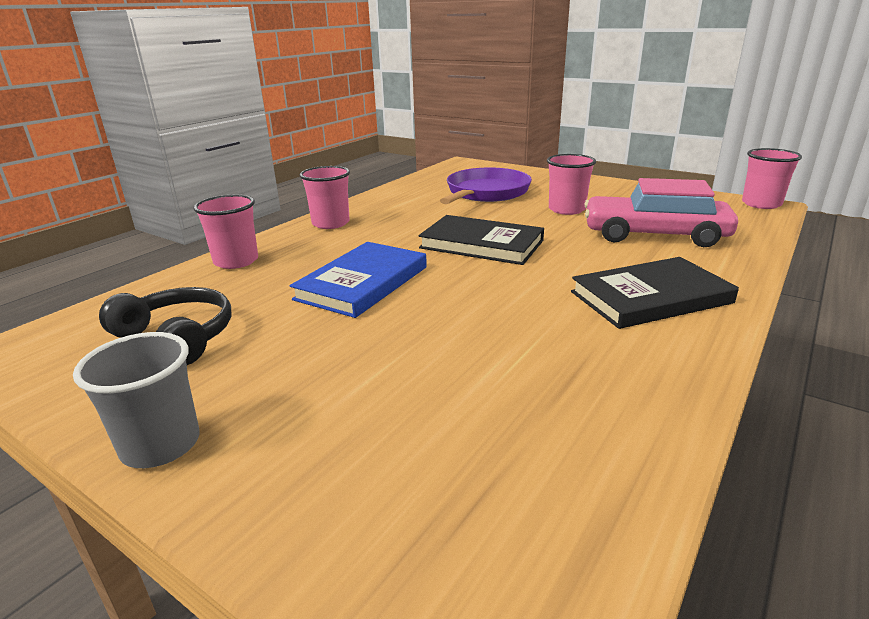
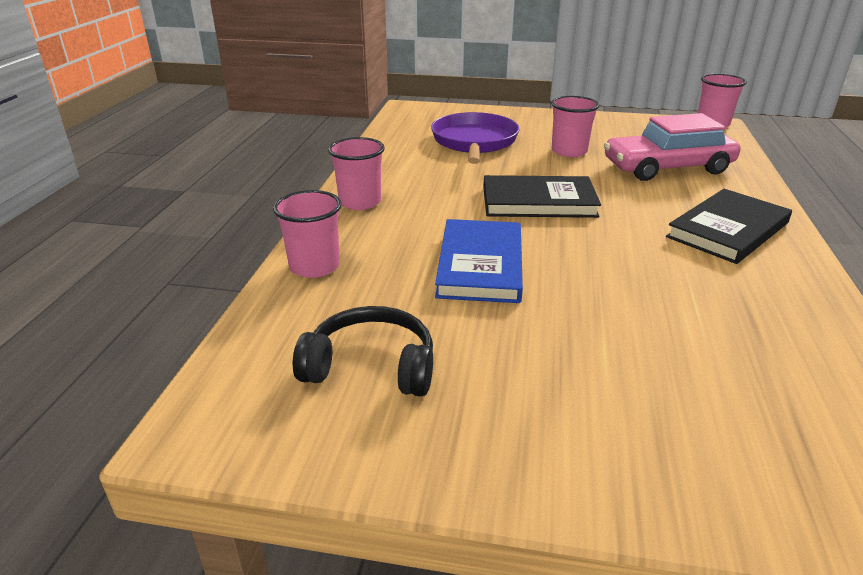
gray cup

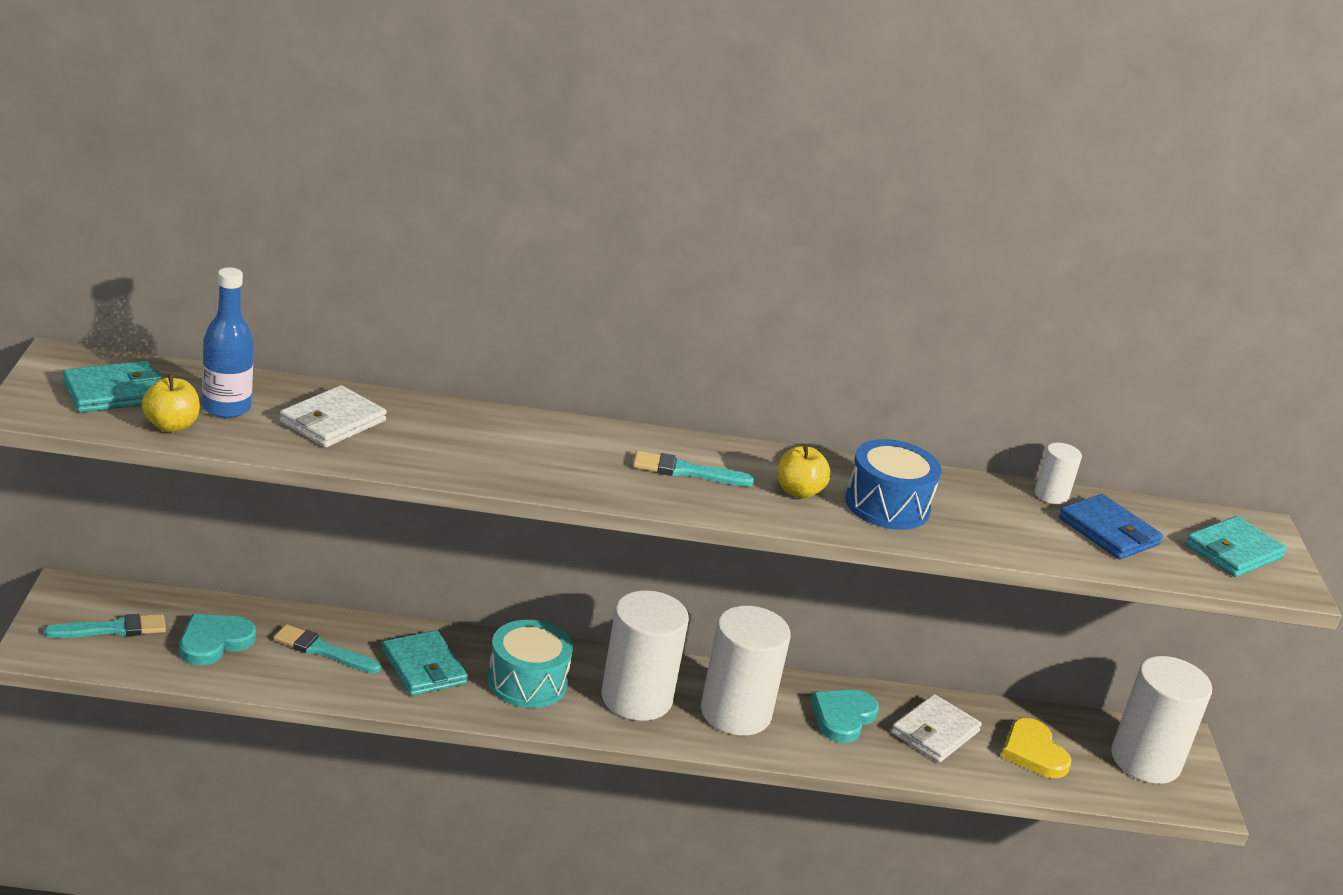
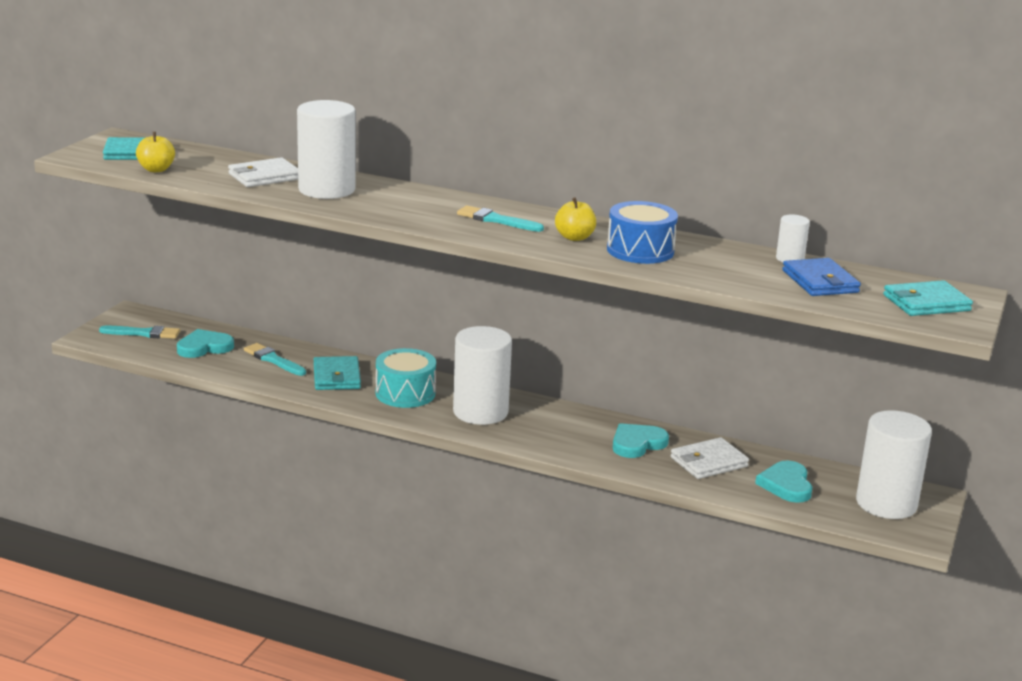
white cylinder (no. 1 from left); turquoise love heart (no. 3 from left); royal blue drink bottle

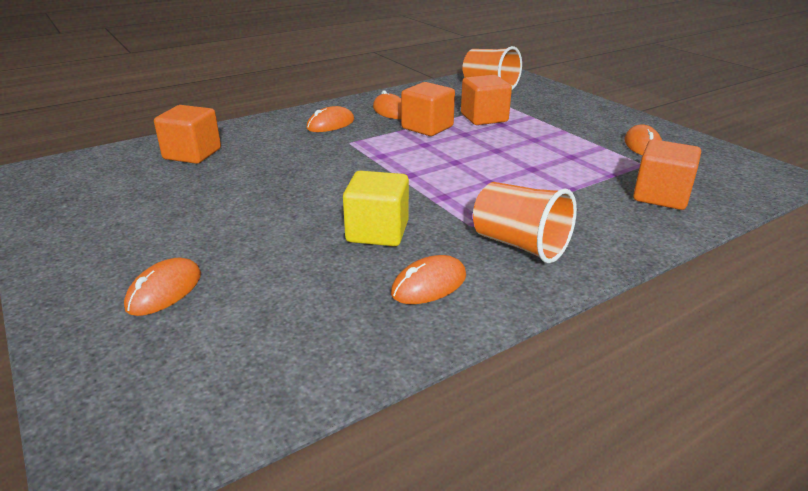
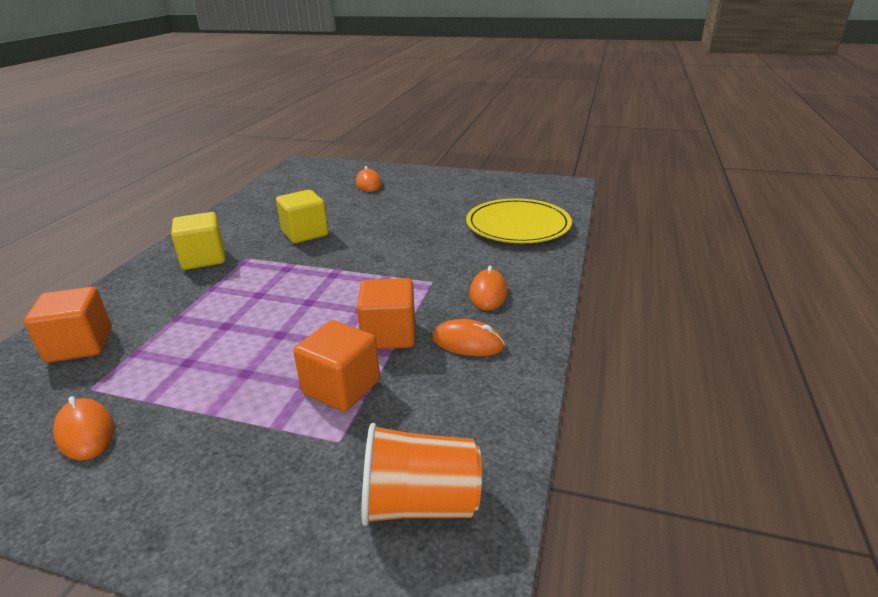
bright yellow cube (no. 1 from left); bright yellow flat dish; bright orange PC mouse (no. 4 from left in the first image)

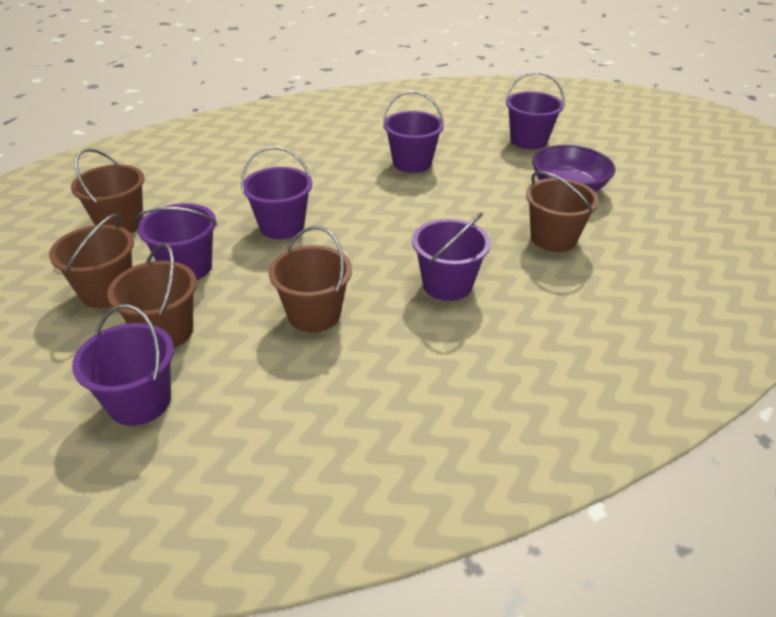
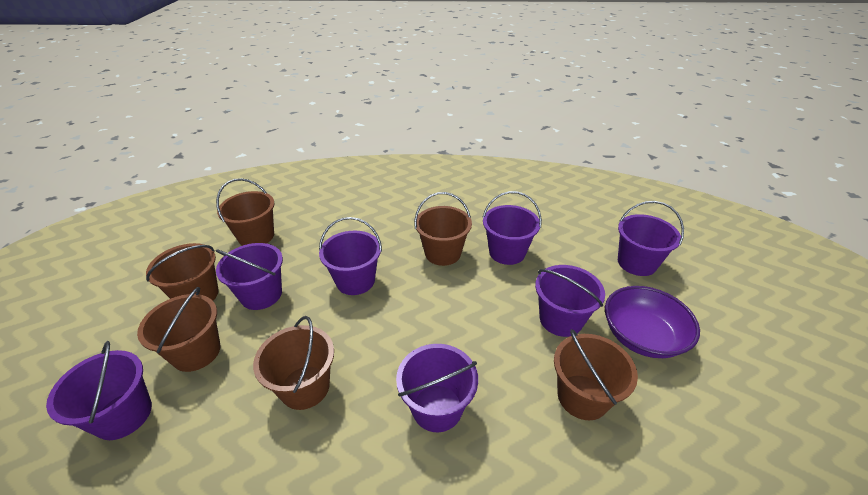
russet pail (no. 5 from left); violet pail (no. 6 from left)

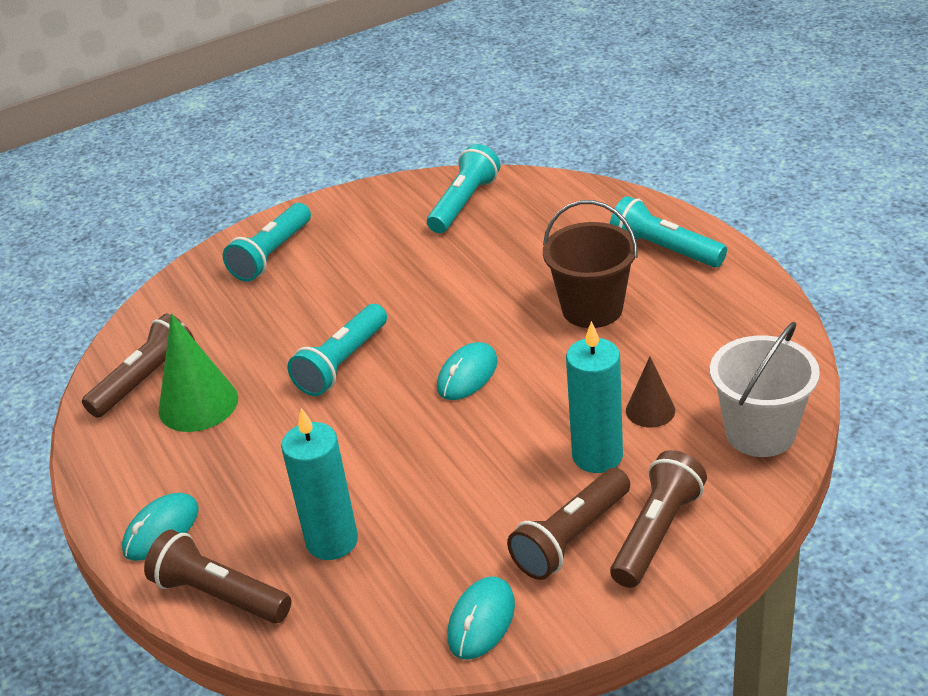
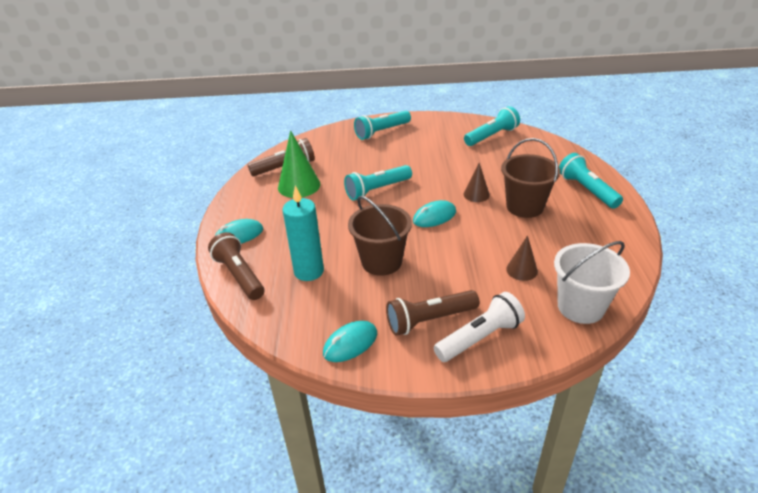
russet pail (no. 1 from left); white pocket torch; russet cone (no. 1 from left); turquoise candle (no. 2 from left in the first image)

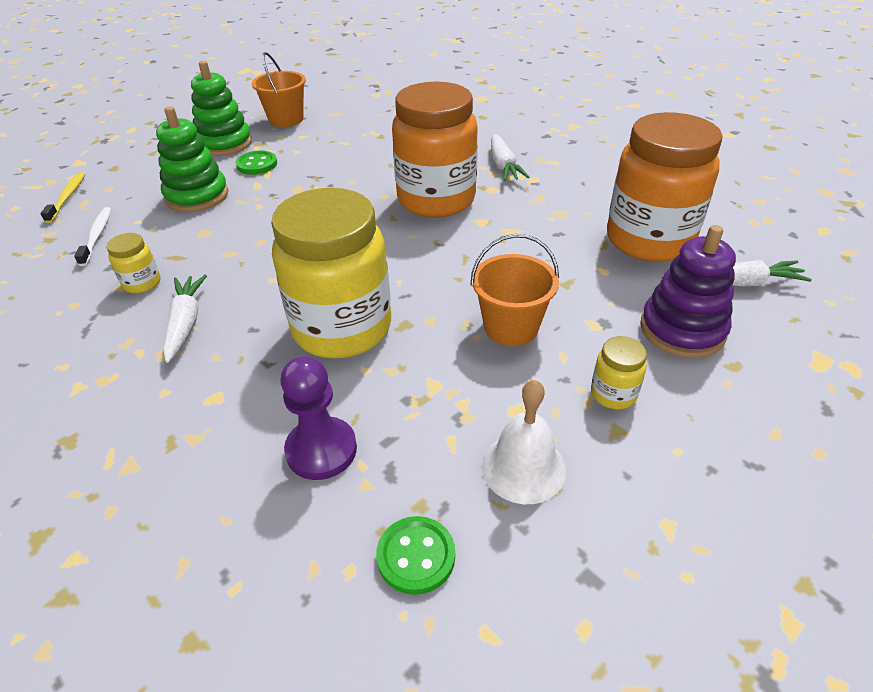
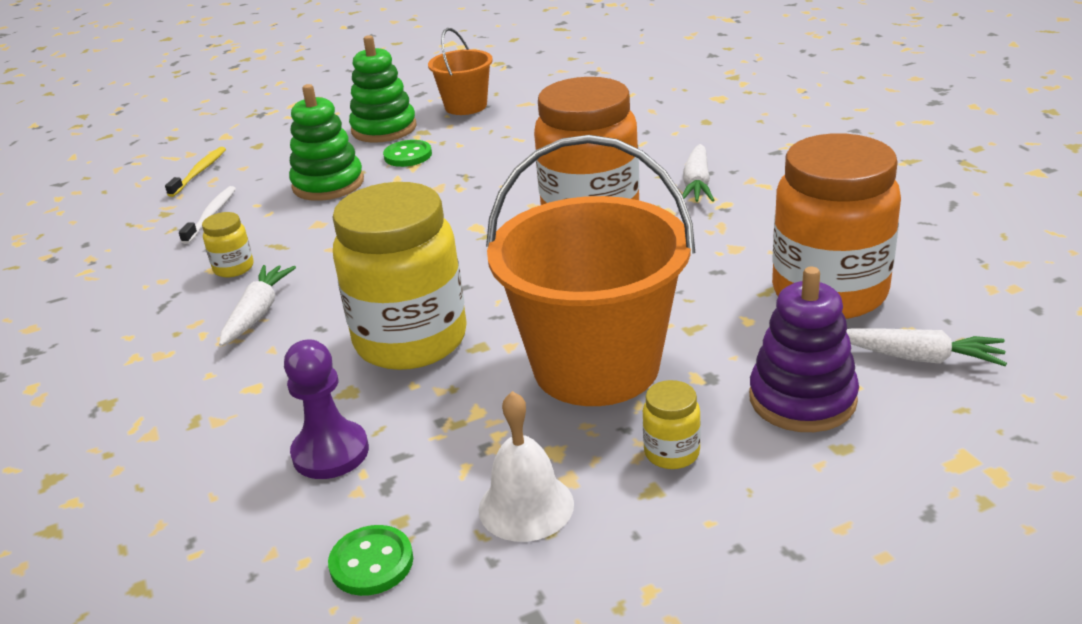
bright orange pail (no. 2 from left)

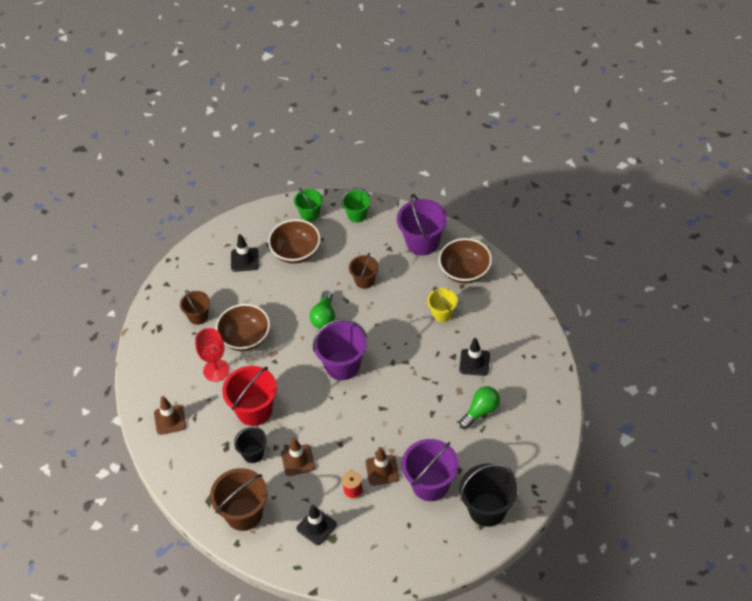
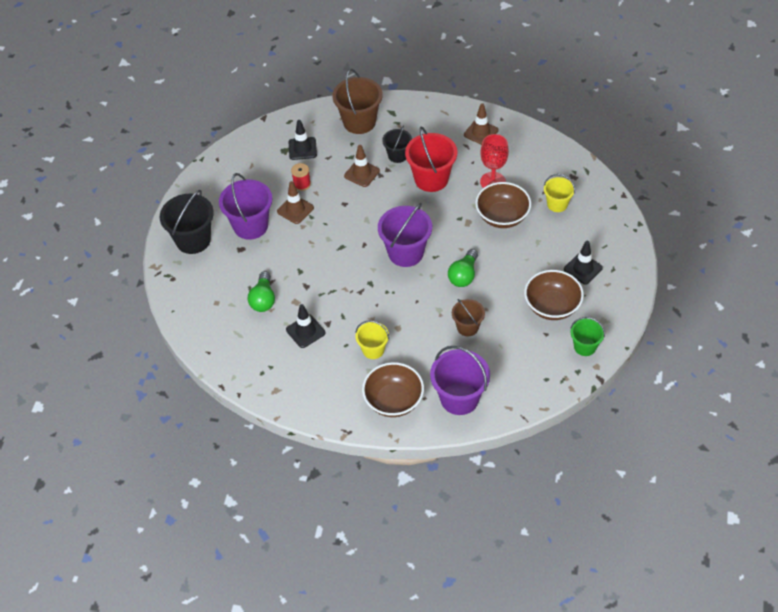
green light bulb (no. 2 from left); bright yellow pail (no. 2 from left); green pail (no. 2 from left in the first image)

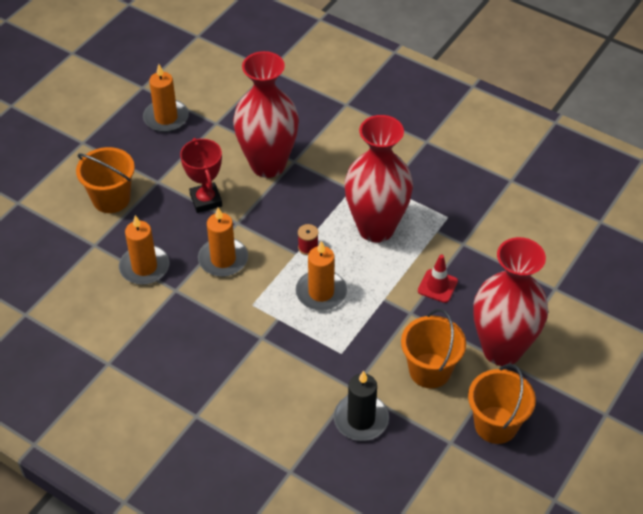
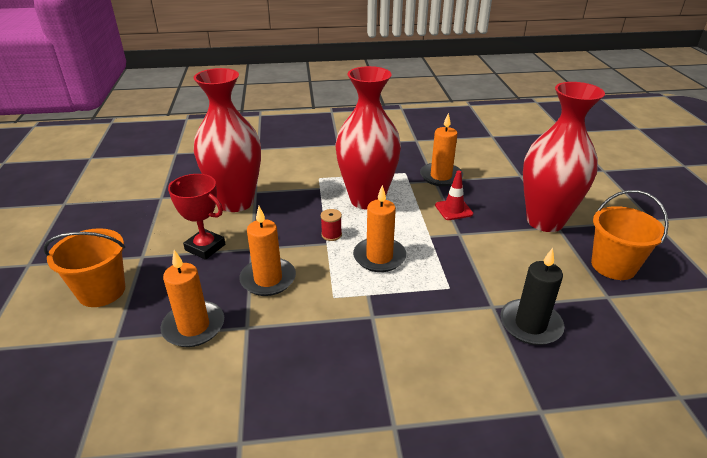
bright orange candle (no. 4 from left); bright orange pail (no. 2 from left in the first image)

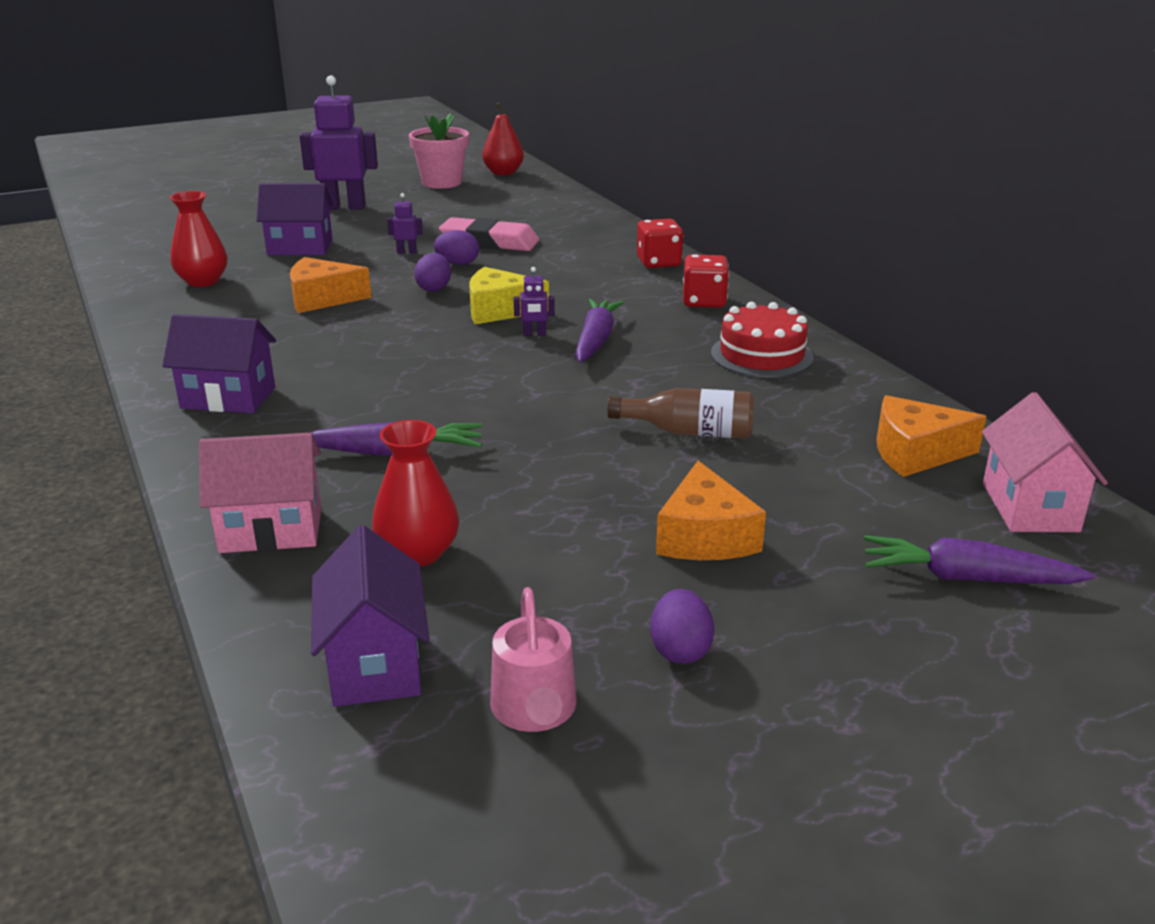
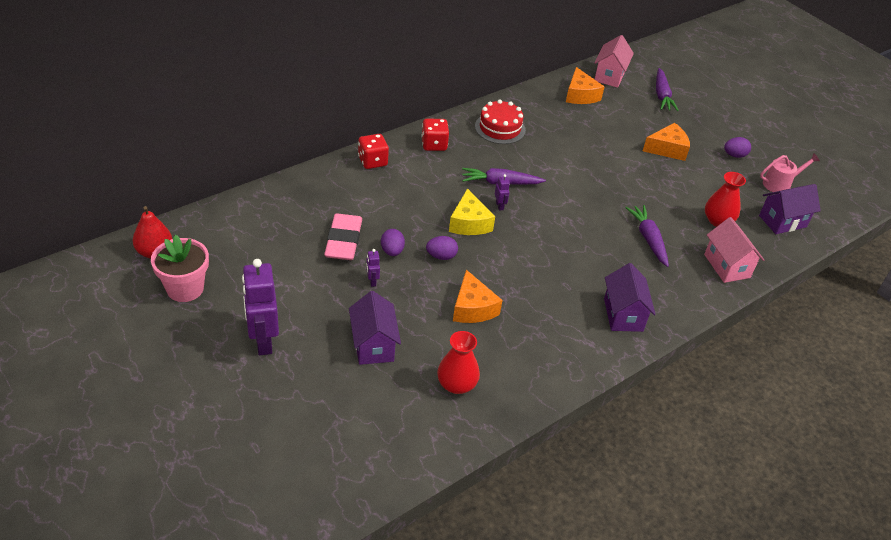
rose-pink house (no. 1 from left); russet drink bottle

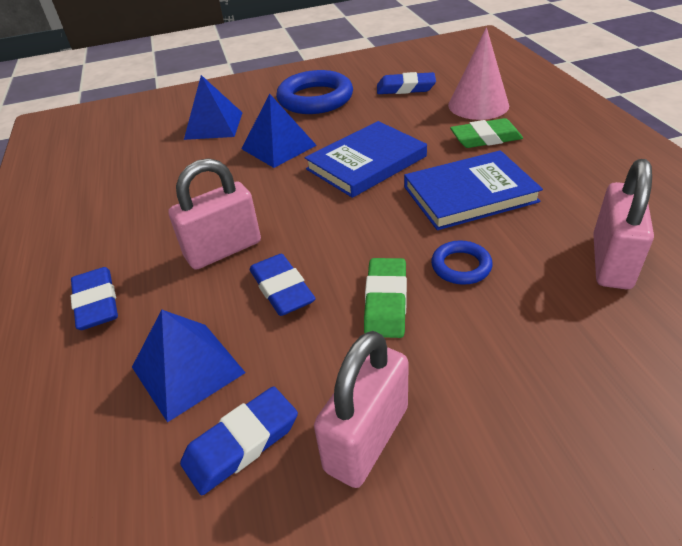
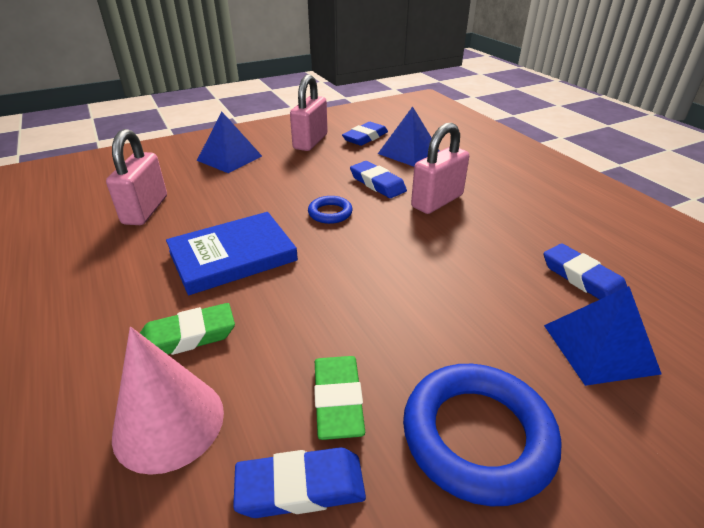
royal blue pyramid (no. 1 from left); royal blue hoop (no. 1 from left); green eraser (no. 2 from left); royal blue eraser (no. 4 from left); royal blue book (no. 1 from left in the first image)

